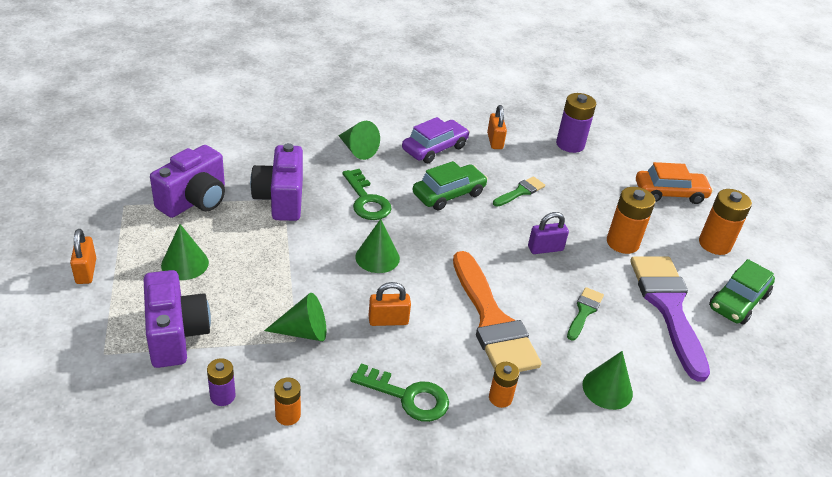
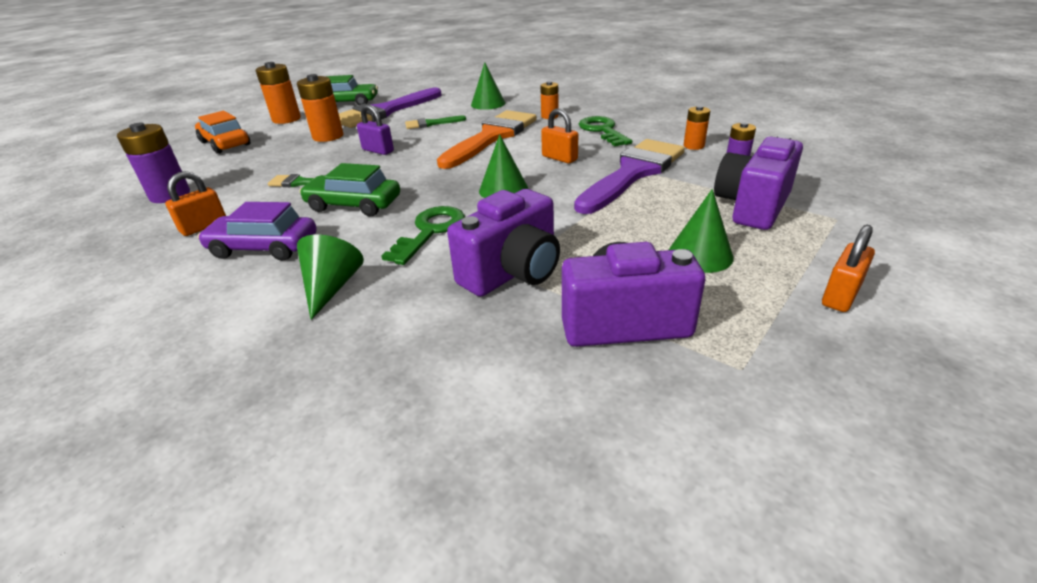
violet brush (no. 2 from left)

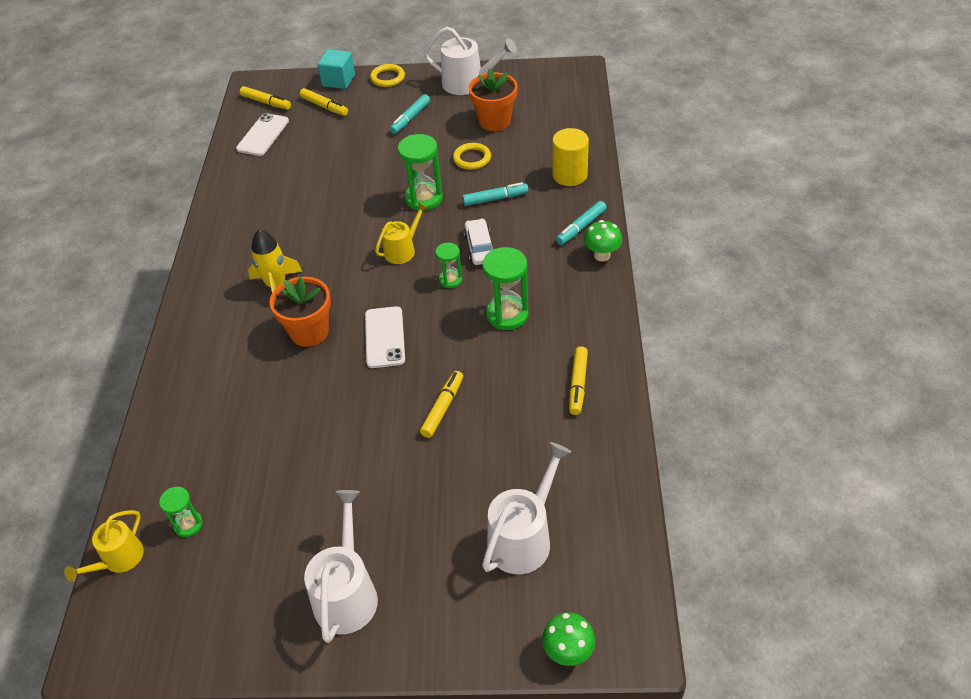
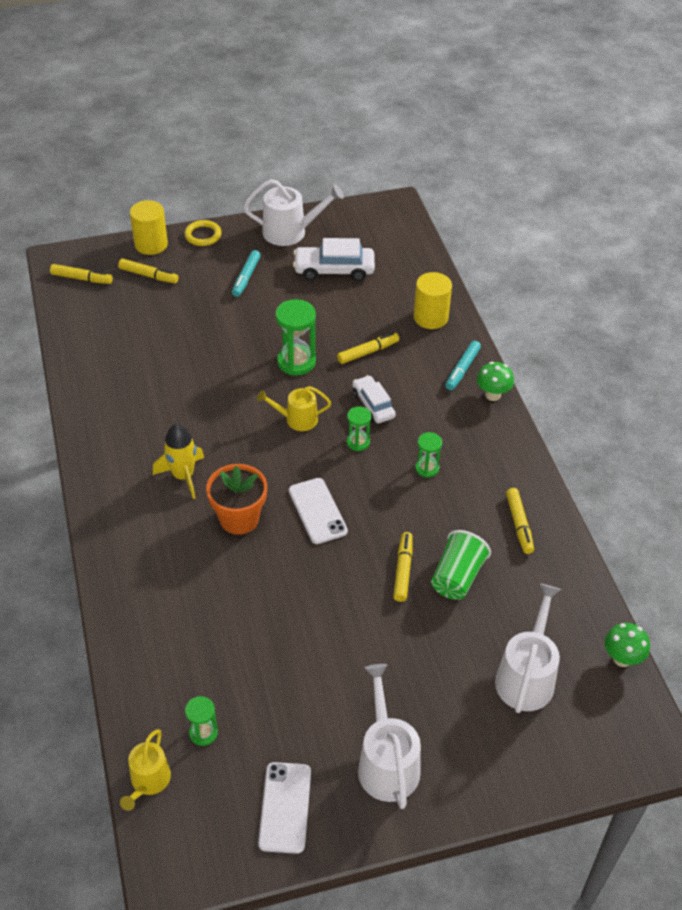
bright yellow cylinder (no. 1 from left); bright yellow watering pot (no. 2 from left); white mobile phone (no. 1 from left); white car (no. 1 from left); bright yellow marker pen (no. 3 from left); green sandglass (no. 4 from left); green cup; green mushroom (no. 2 from left); bright yellow hoop (no. 2 from left in the first image)

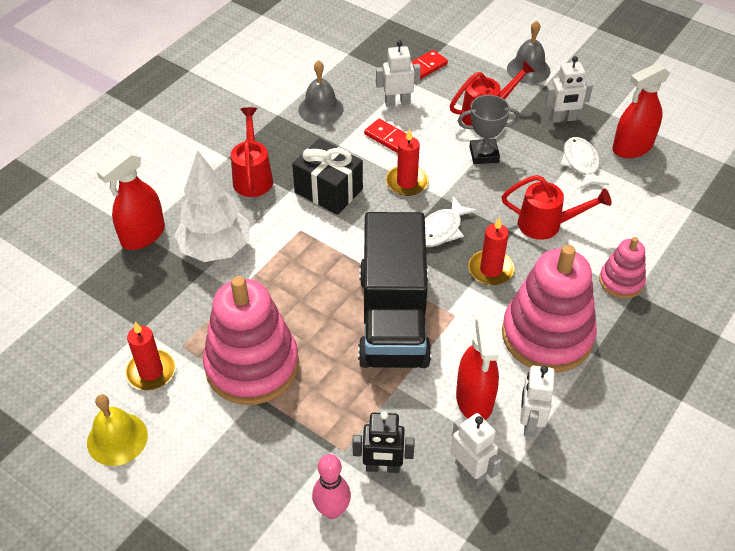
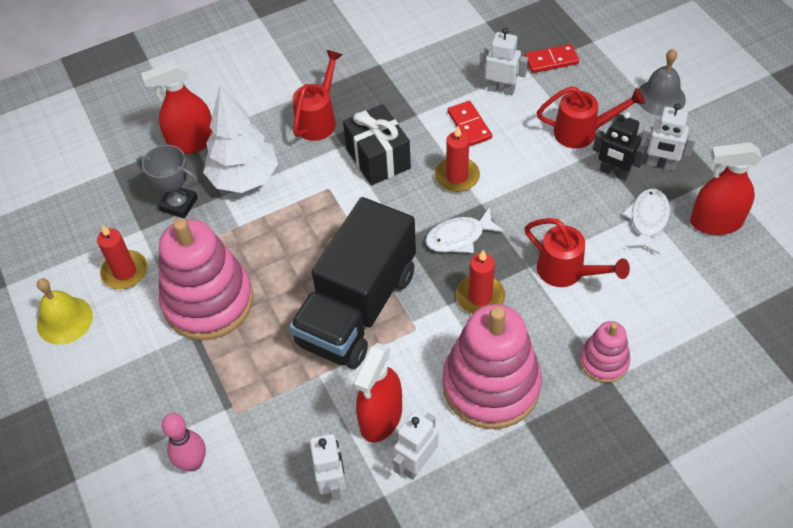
gray trophy; jet-black robot; gray school bell (no. 1 from left in the first image)

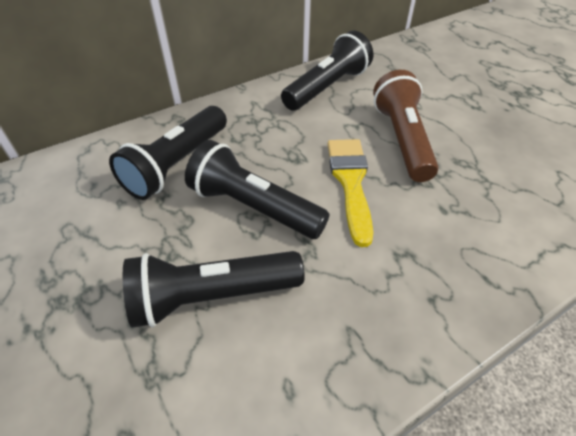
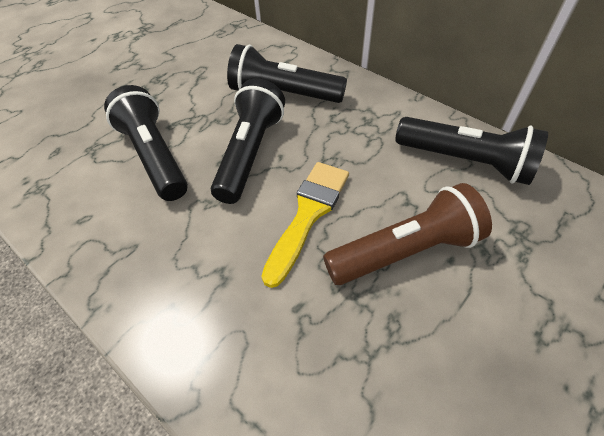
bright yellow brush

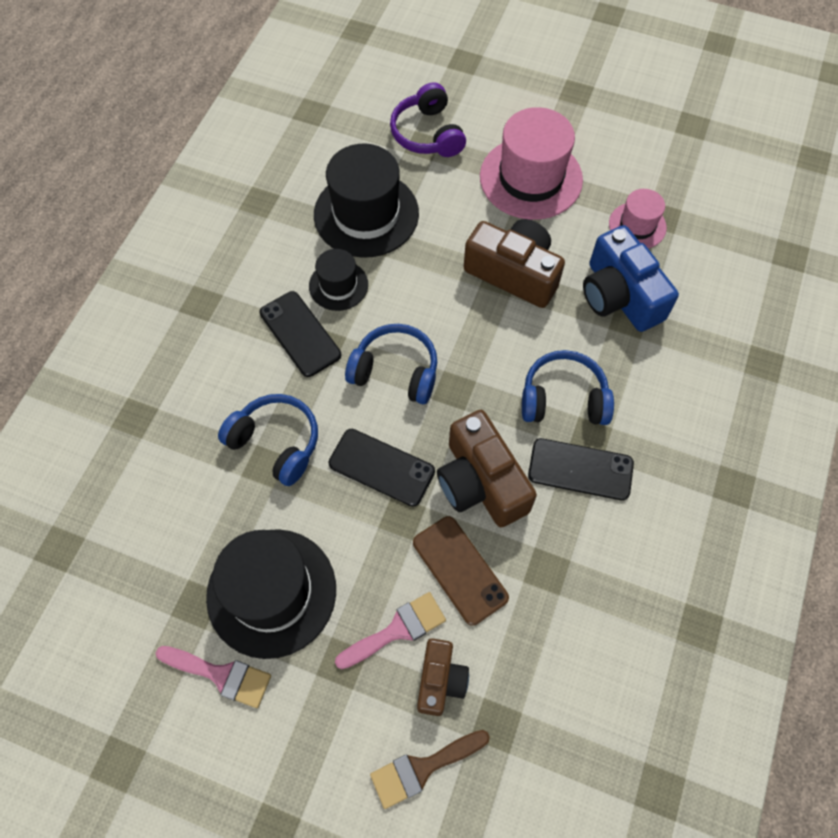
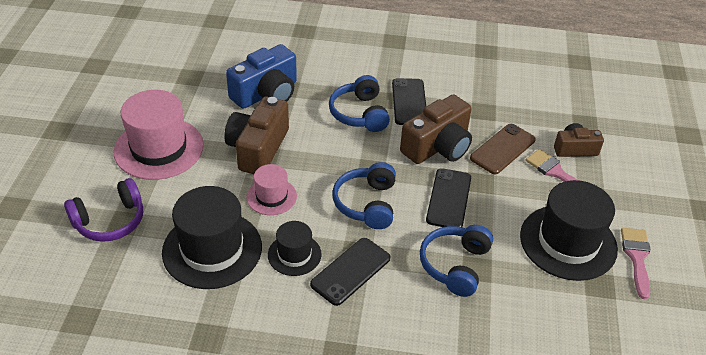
rose-pink hat (no. 2 from left); russet brush

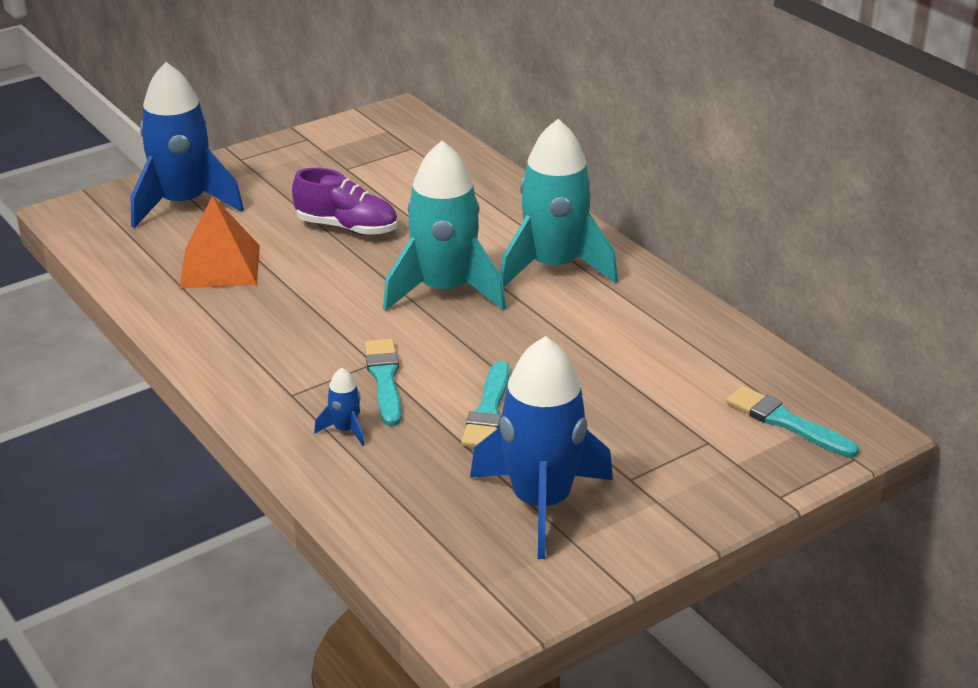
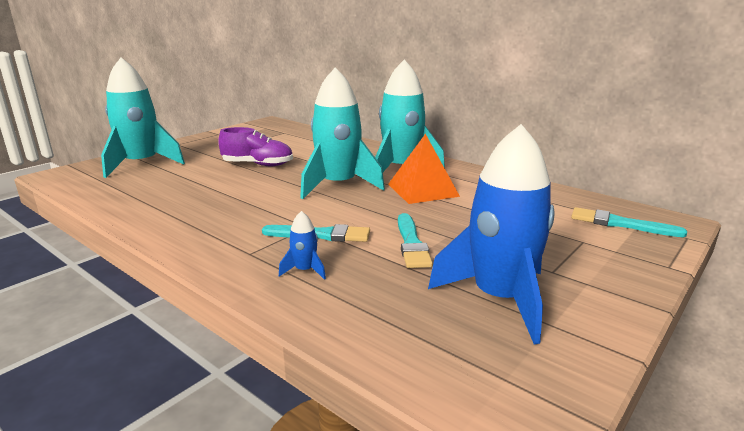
turquoise toy rocket (no. 1 from left); turquoise brush (no. 1 from left); bright orange pyramid

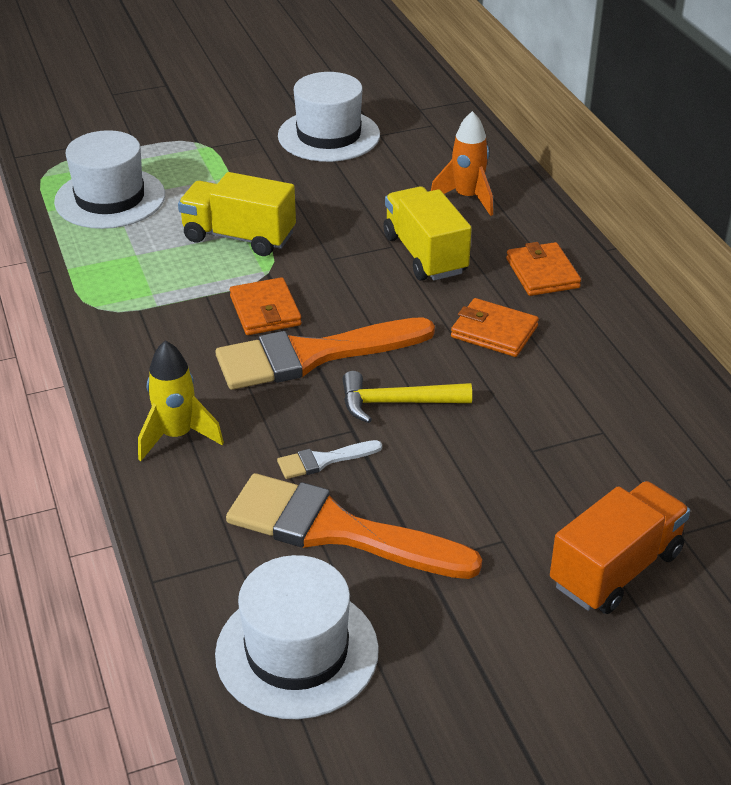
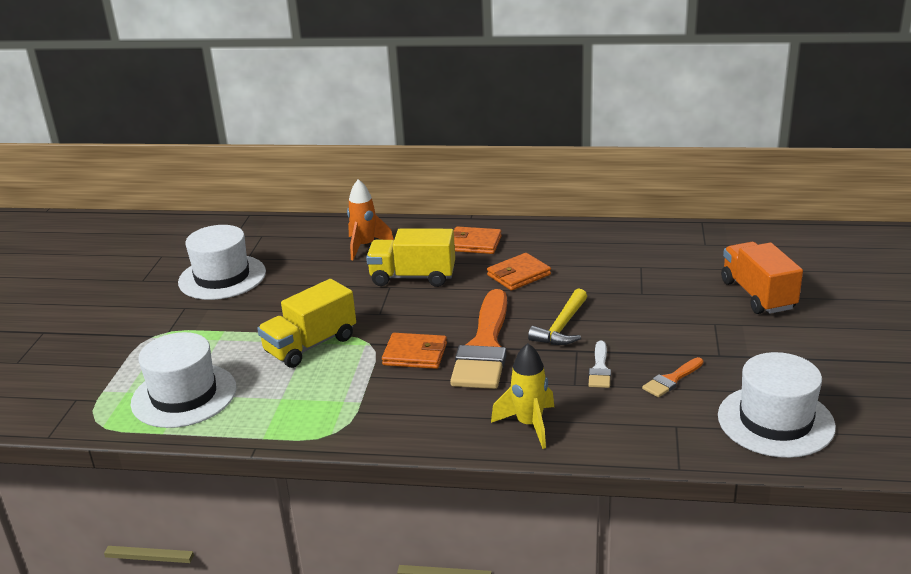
bright orange brush (no. 2 from left)

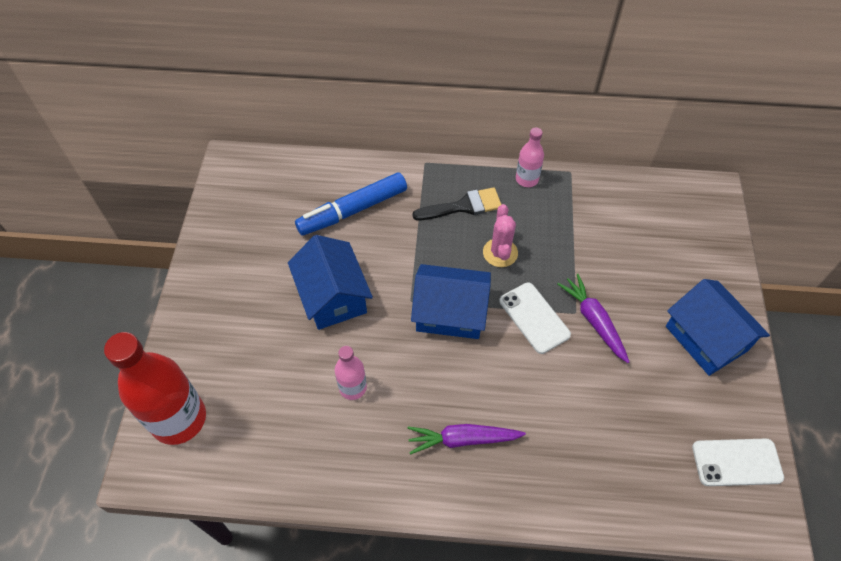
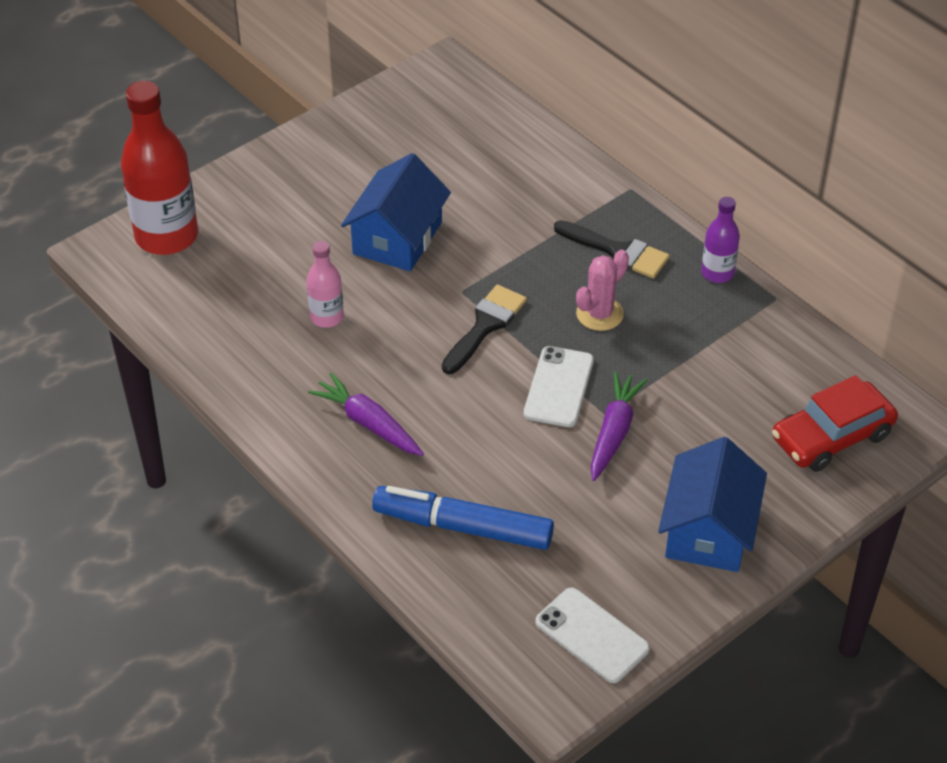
royal blue marker pen; jet-black brush (no. 1 from left); violet drink bottle; scarlet car

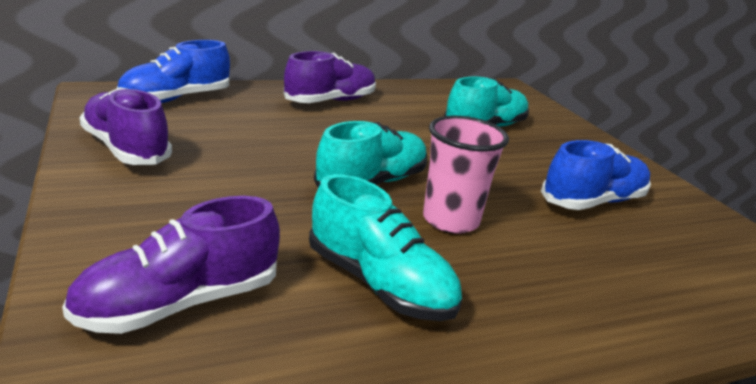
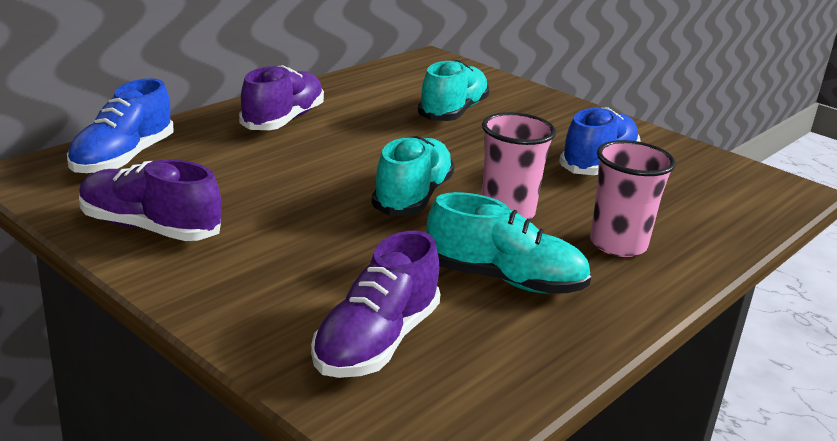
rose-pink cup (no. 2 from left)

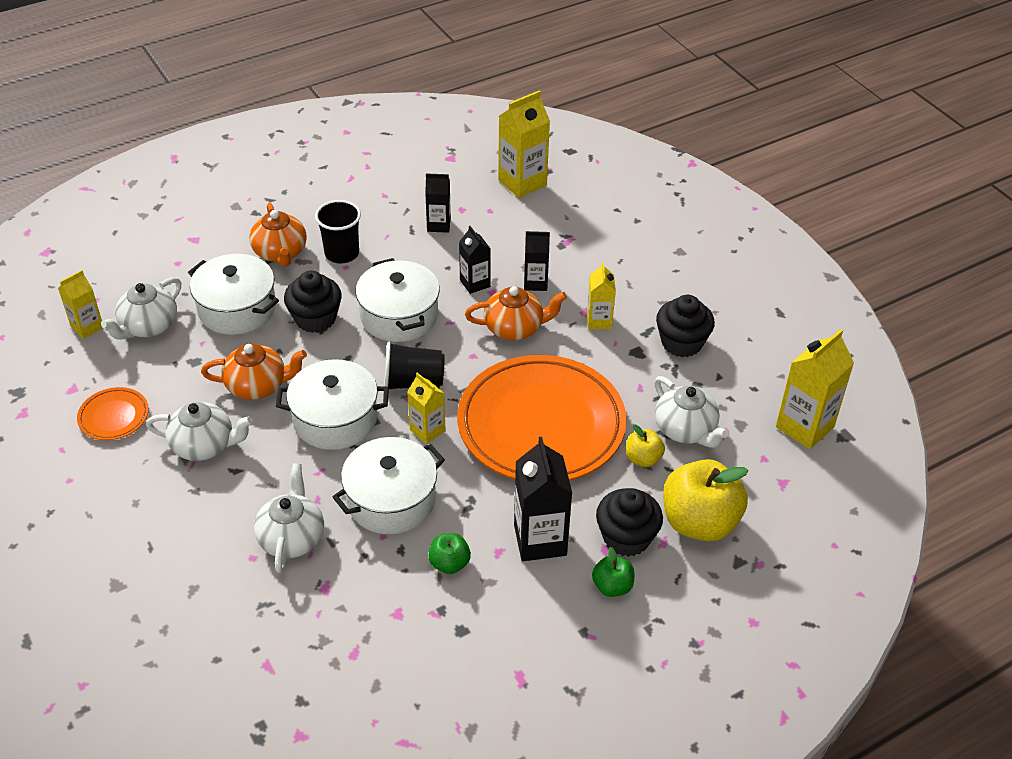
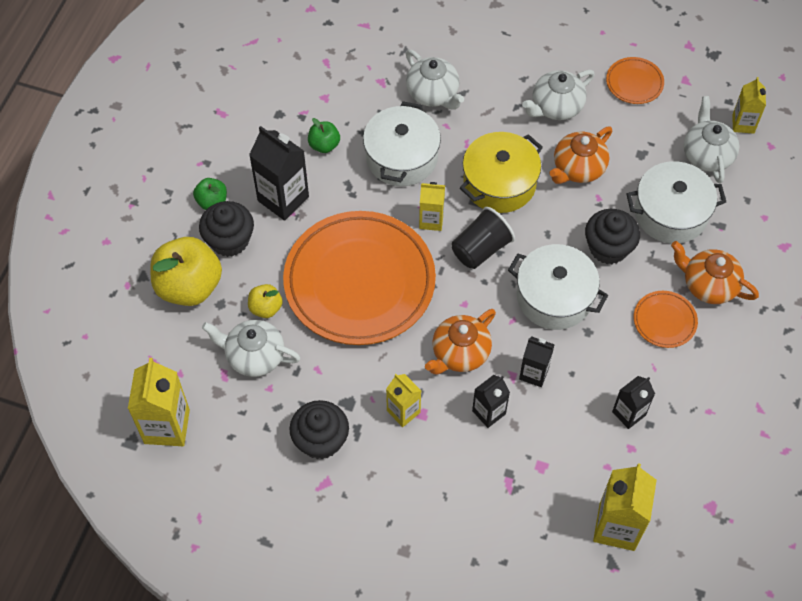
bright yellow stockpot; bright orange flat dish (no. 3 from left)

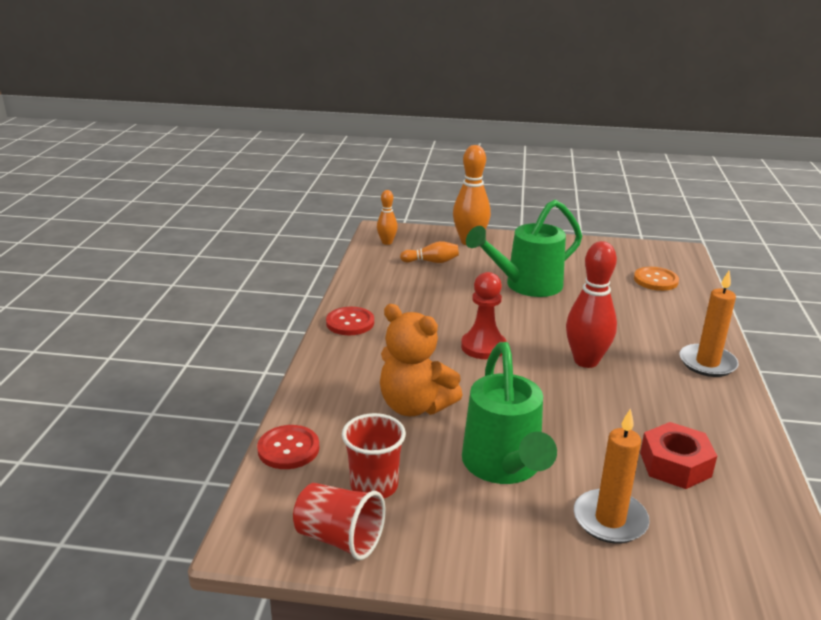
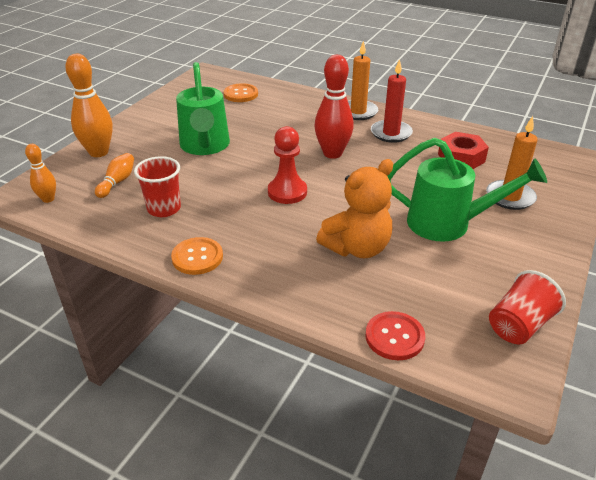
scarlet cup (no. 1 from left); bright orange shirt button (no. 1 from left); scarlet candle

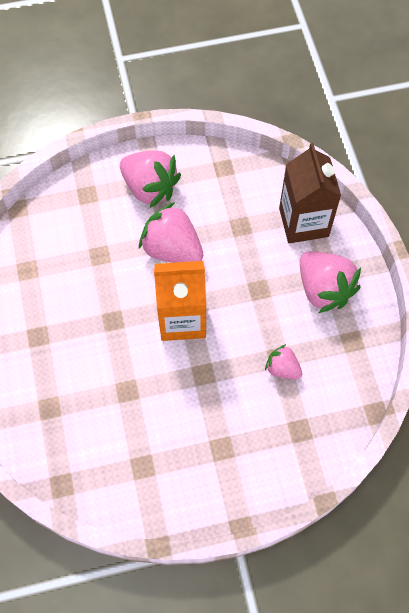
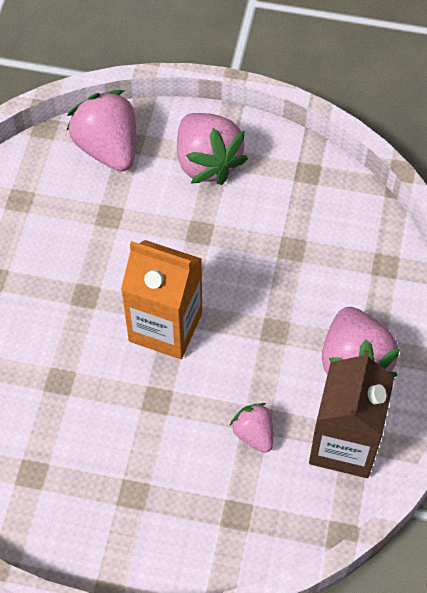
rose-pink strawberry (no. 1 from left); russet carton

